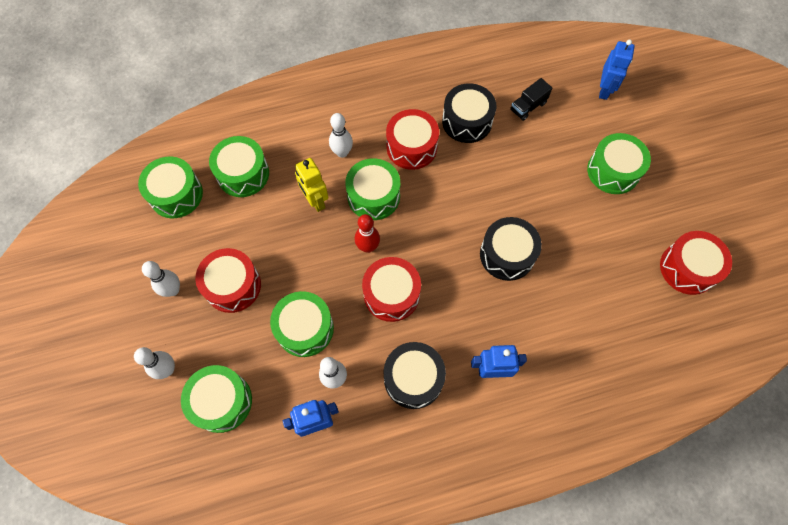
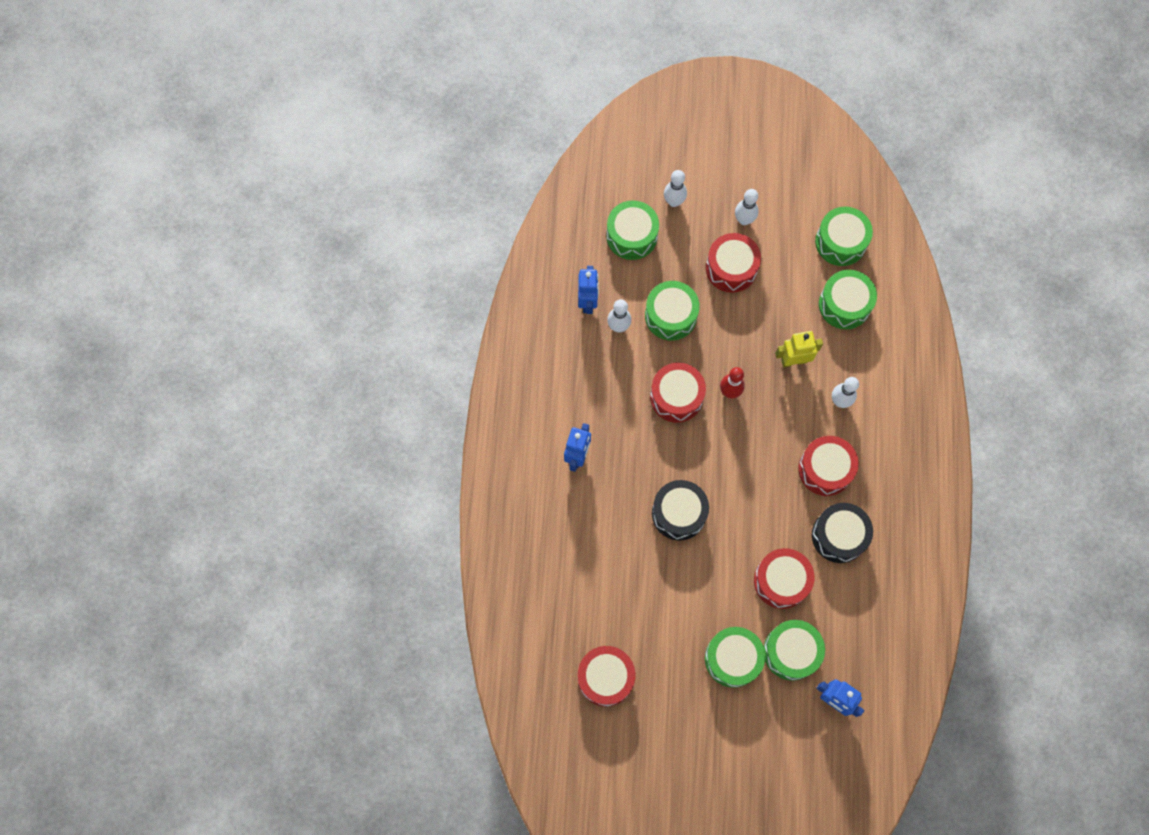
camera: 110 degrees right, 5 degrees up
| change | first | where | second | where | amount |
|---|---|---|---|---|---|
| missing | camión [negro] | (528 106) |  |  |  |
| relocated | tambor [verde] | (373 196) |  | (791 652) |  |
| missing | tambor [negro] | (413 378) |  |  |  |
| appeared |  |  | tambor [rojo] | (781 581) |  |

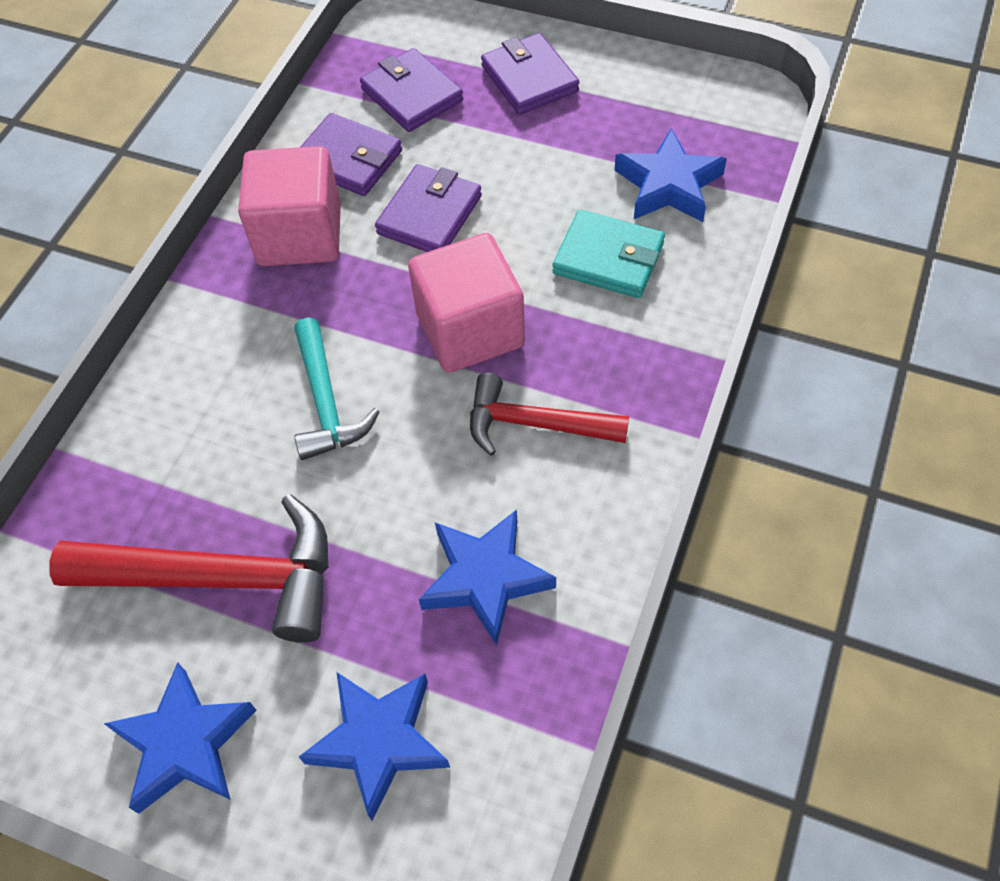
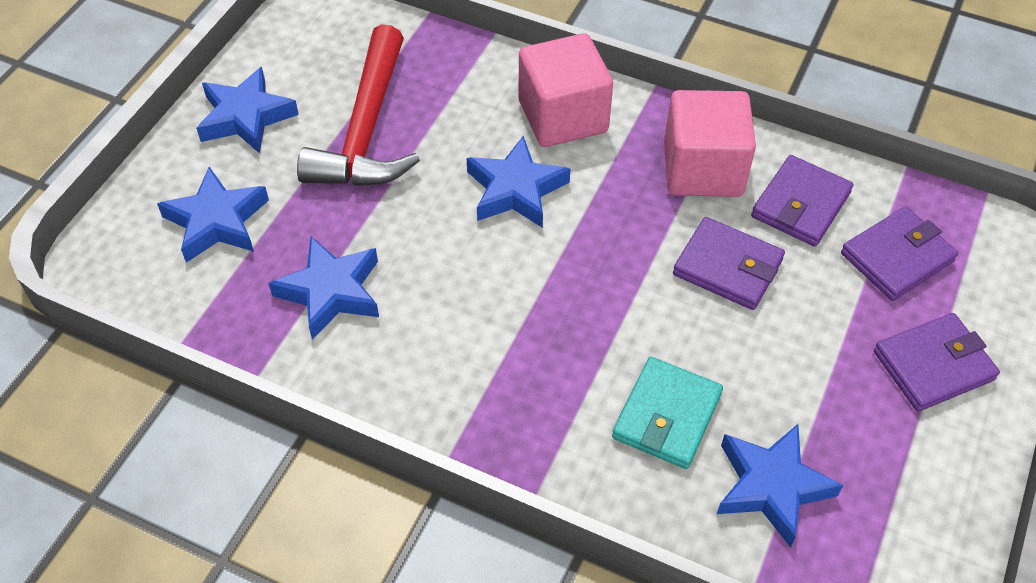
camera: 90 degrees right, 5 degrees down
| change | first | where | second | where | amount |
|---|---|---|---|---|---|
| relocated | cubo [rosa] | (470 330) |  | (563 117) |  |
| exchanged | martillo [turquesa] | (326 402) | estrella [azul] | (515 190) |  |
| missing | martillo [rojo] | (534 424) |  |  |  |

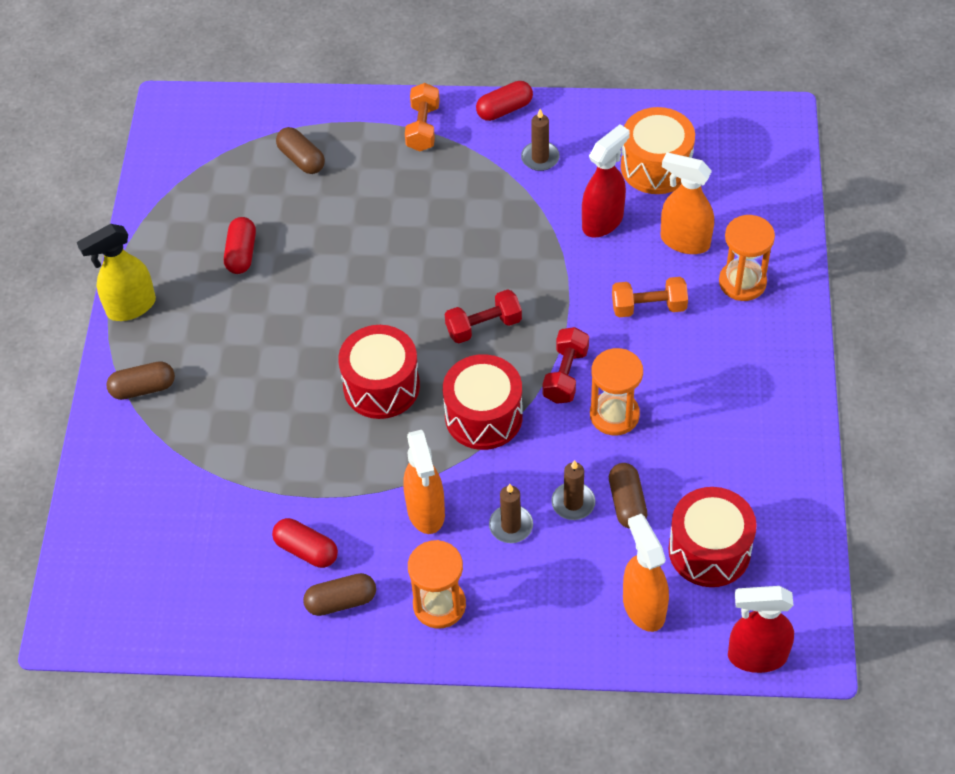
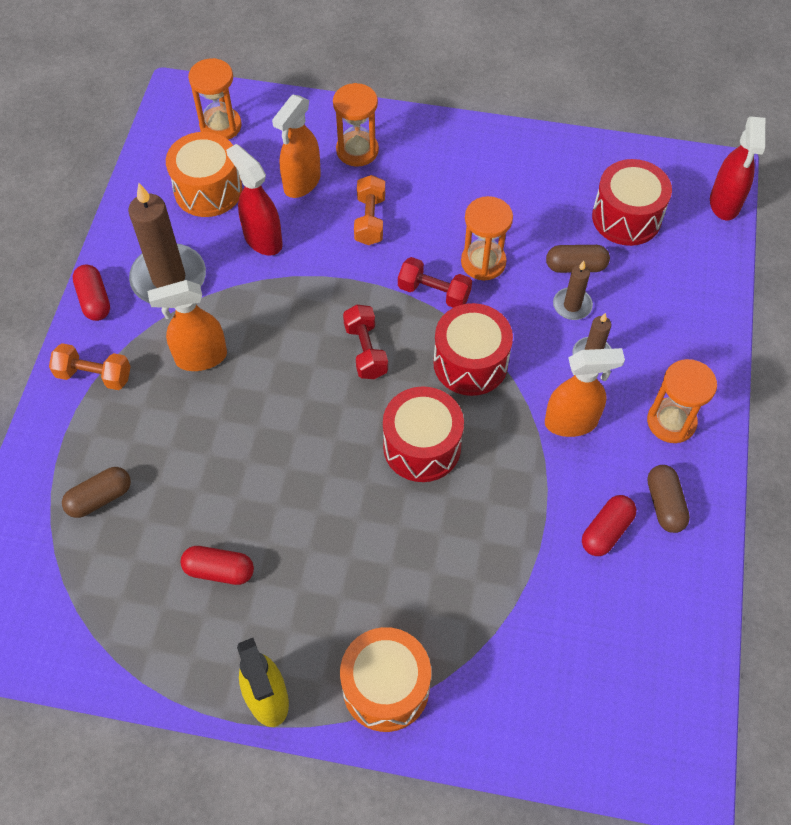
camera: 85 degrees left, 5 degrees up
| change | first | where | second | where | amount |
|---|---|---|---|---|---|
| size | vela [marrón] | (540 158) |  | (169 278) | x1.95 |
| exchanged | cápsula [marrón] | (143 388) | tambor [naranja] | (386 687) |  |
| relocated | pulverizador [naranja] | (643 607) |  | (200 357) |  |
| appeared |  |  | reloj de arena [naranja] | (220 126) |  |

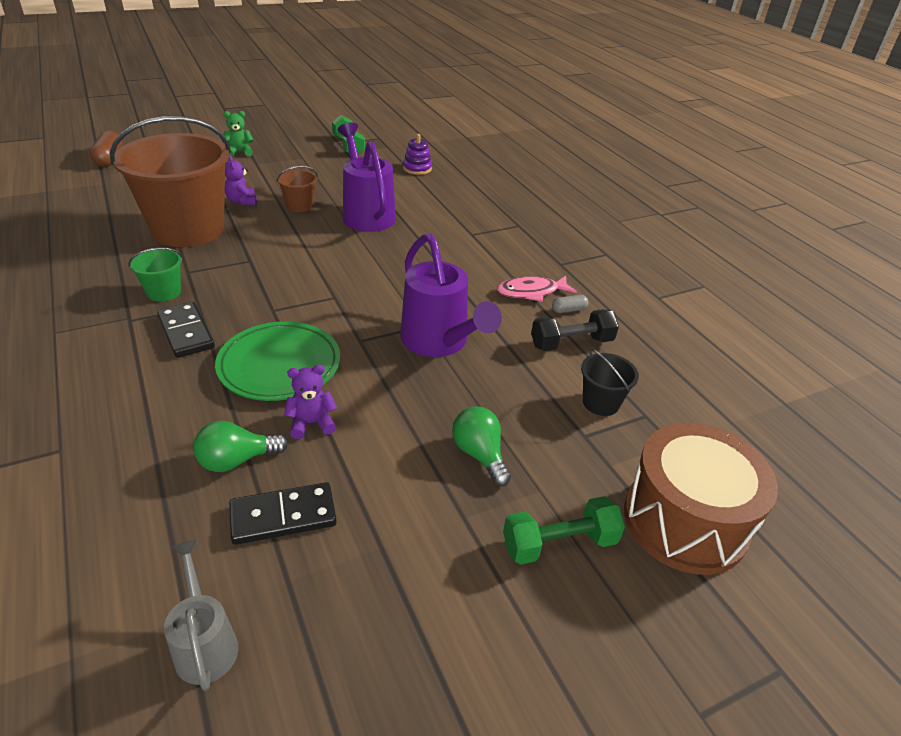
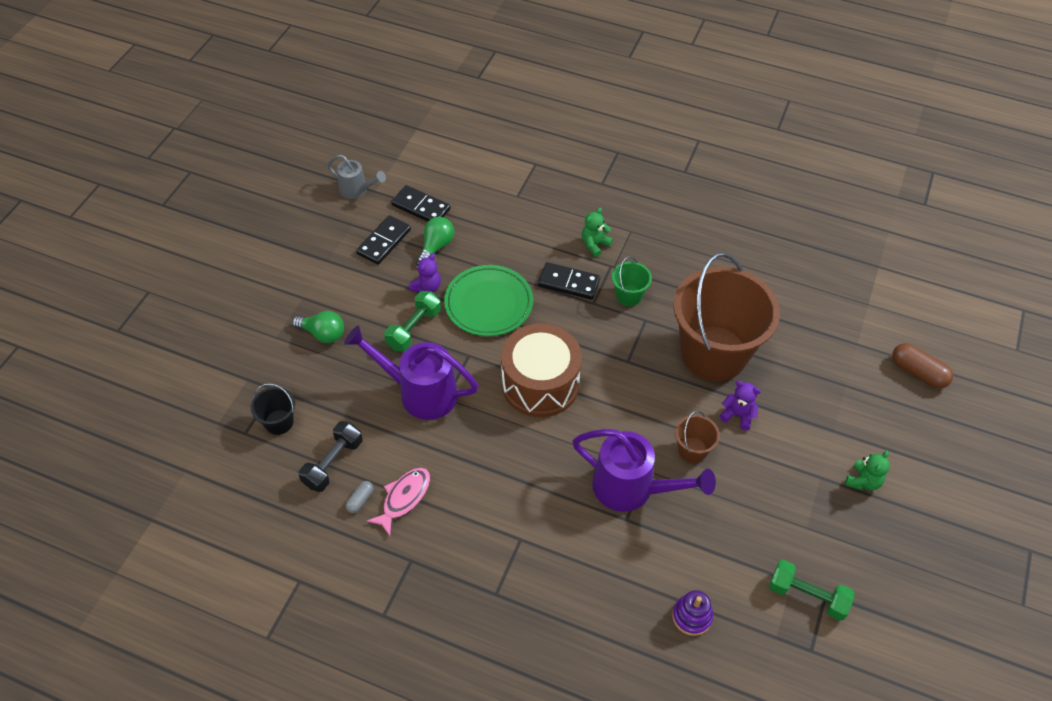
camera: 140 degrees right, 15 degrees up
| change | first | where | second | where | amount |
|---|---|---|---|---|---|
| relocated | tambor [marrón] | (685 521) |  | (540 384) |  |
| relocated | mancuerna [verde] | (559 543) |  | (414 329) |  |
| appeared |  |  | ficha de dominó [negro] | (421 207) |  |
| appeared |  |  | osito [verde] | (594 245) |  |

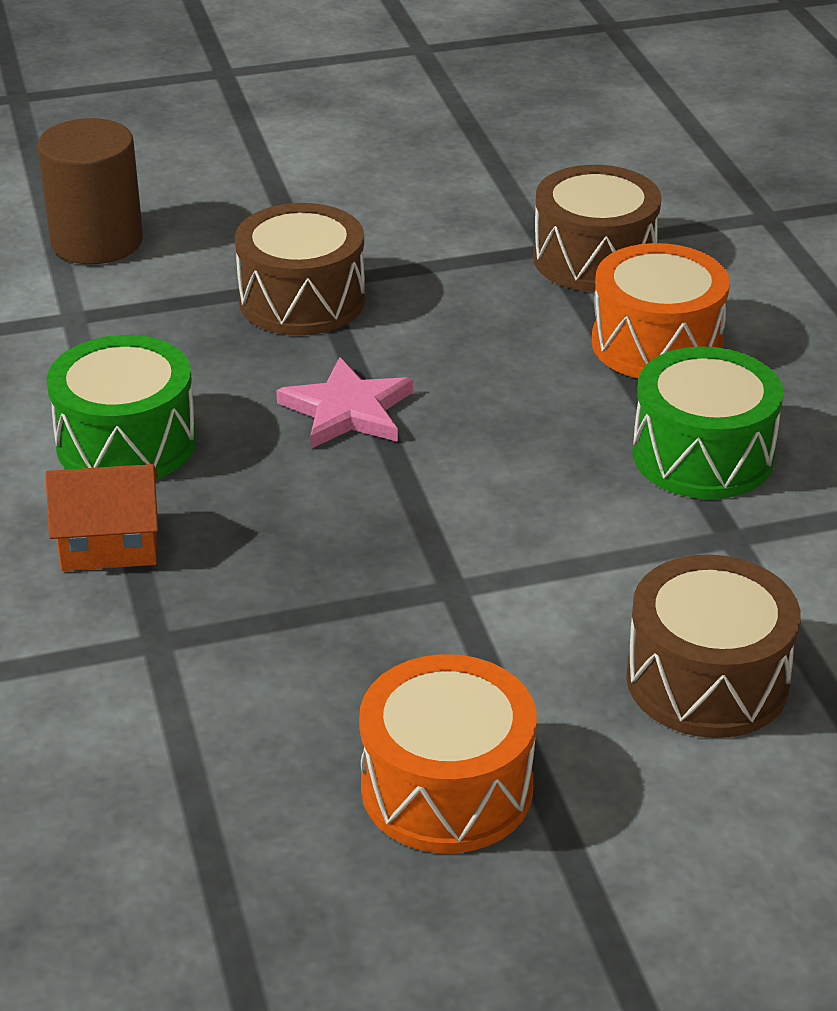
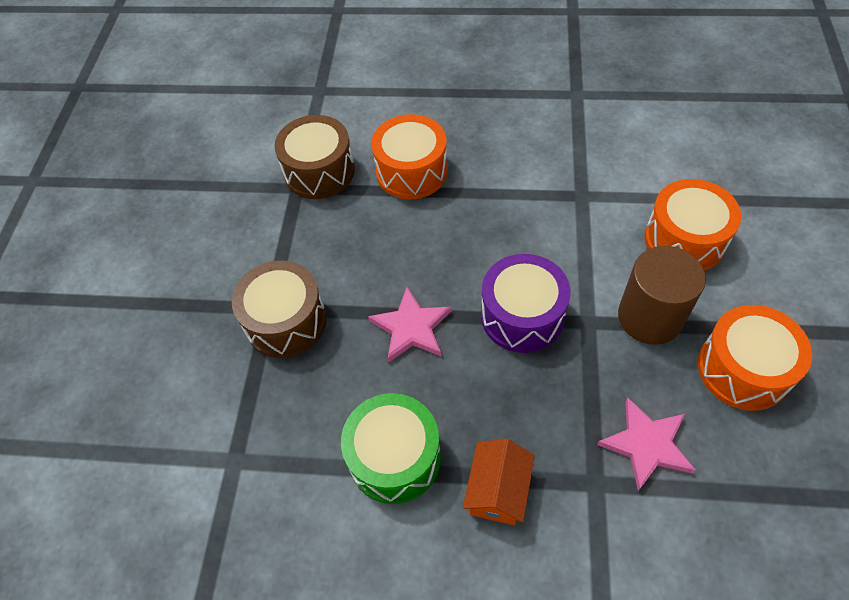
camera: 65 degrees left, 20 degrees up
| change | first | where | second | where | amount |
|---|---|---|---|---|---|
| relocated | cilindro [marrón] | (97 241) |  | (650 317) |  |
| missing | tambor [verde] | (702 455) |  |  |  |
| colour | tambor [marrón] | (707 680) | tambor [naranja] | (684 240) |  |
| appeared |  |  | tambor [morado] | (522 316) |  |
| appeared |  |  | estrella [rosa] | (647 444) |  |

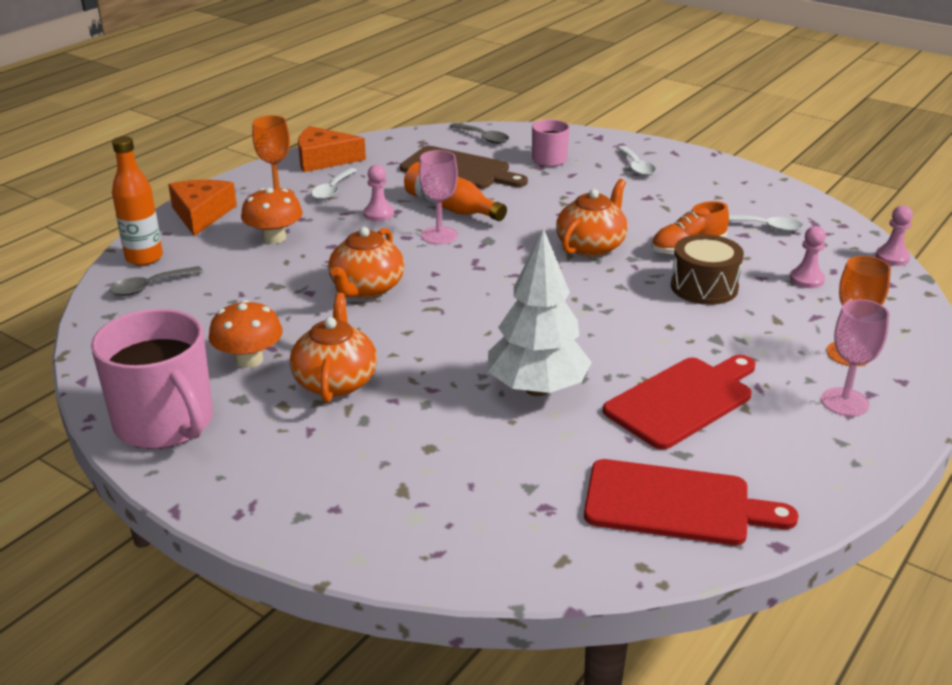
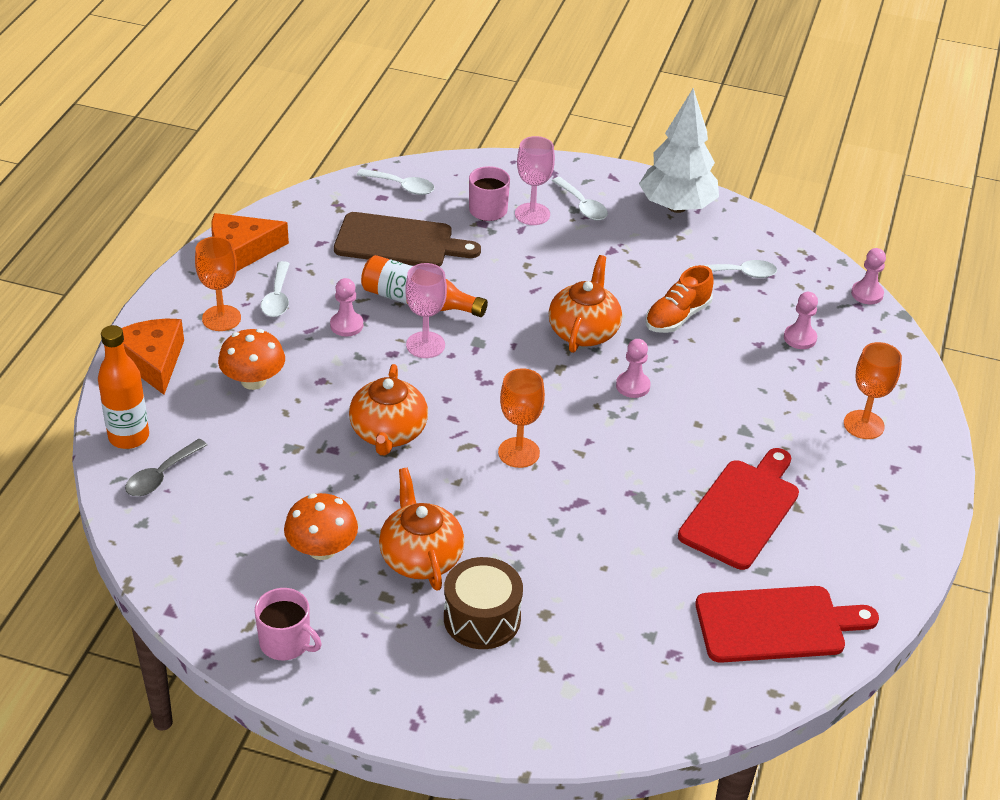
camera: 20 degrees left, 10 degrees up
| change | first | where | second | where | amount |
|---|---|---|---|---|---|
| colour | cuchara [gris] | (483 138) | cuchara [blanco] | (401 186) |  |
| relocated | árbol [blanco] | (537 389) |  | (676 207) |  |
| relocated | tambor [marrón] | (704 287) |  | (482 618) |  |
| relocated | copa [rosa] | (844 402) |  | (532 214) |  |
| size | taza [rosa] | (165 423) |  | (286 642) | x0.52 |
| appeared |  |  | peón [rosa] | (633 386) |  |
| appeared |  |  | copa [naranja] | (518 452) |  |

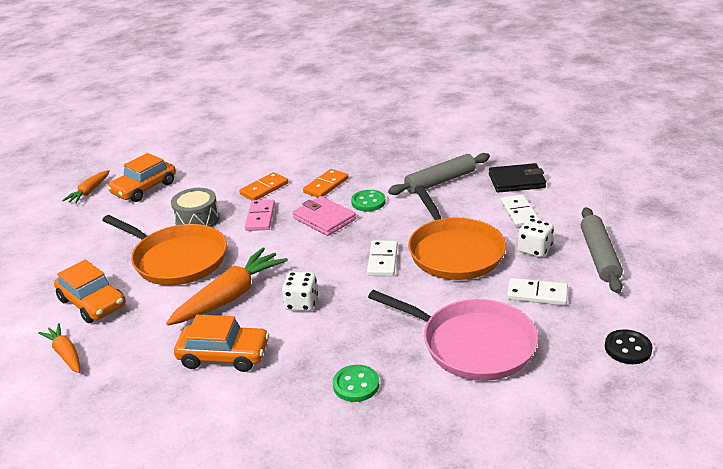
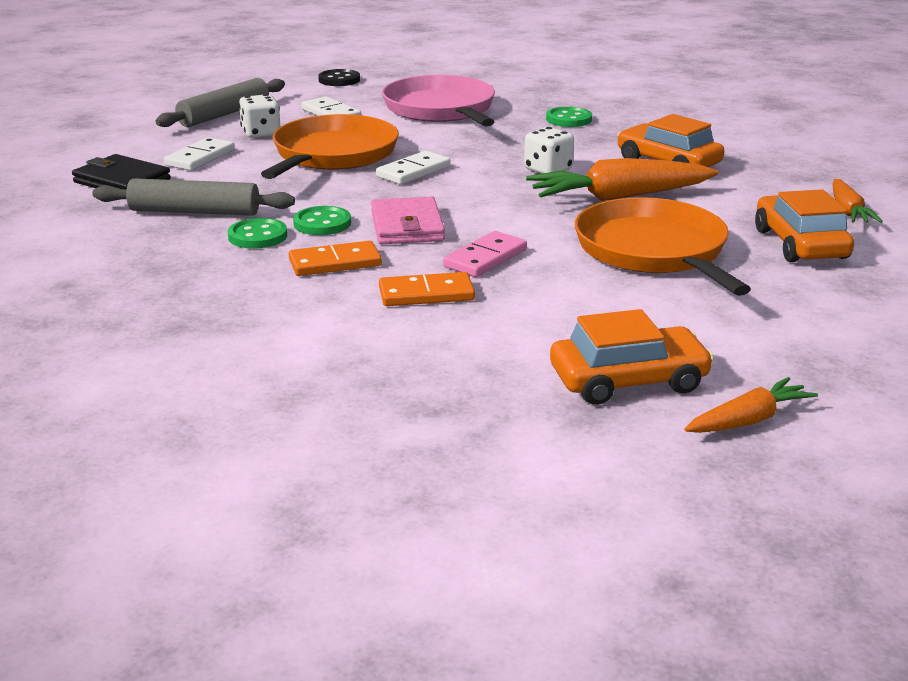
camera: 145 degrees left, 5 degrees down
| change | first | where | second | where | amount |
|---|---|---|---|---|---|
| missing | tambor [gris] | (197 220) |  |  |  |
| appeared |  |  | botón [verde] | (257 236) |  |

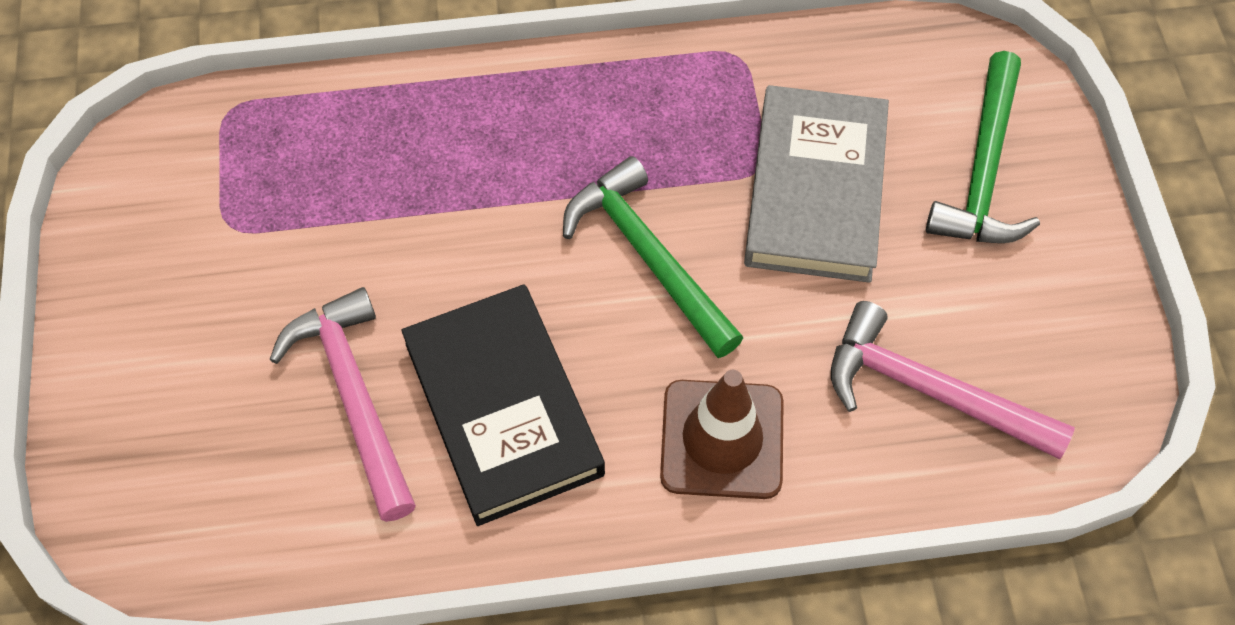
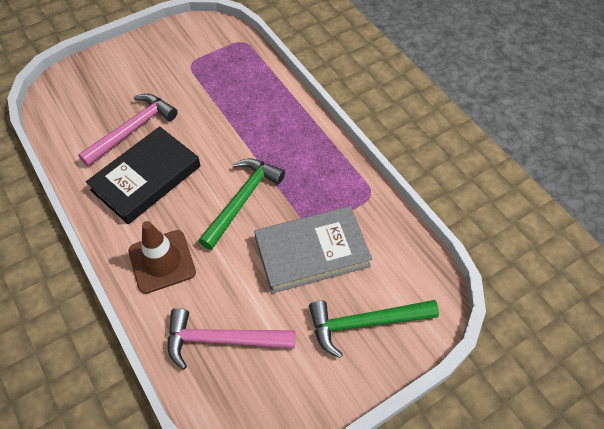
camera: 65 degrees right, 5 degrees down
| change | first | where | second | where | amount |
|---|---|---|---|---|---|
| spun | martillo [rosa] | (929 391) |  | (222 340) | 90 degrees counterclockwise |

